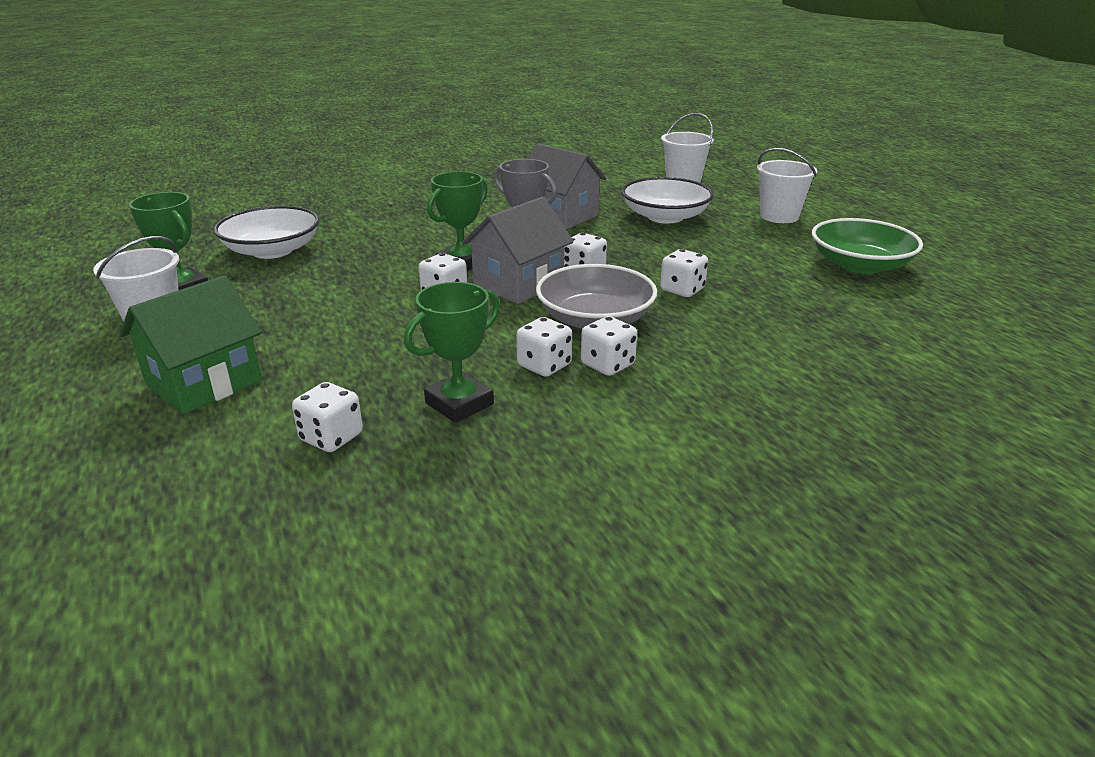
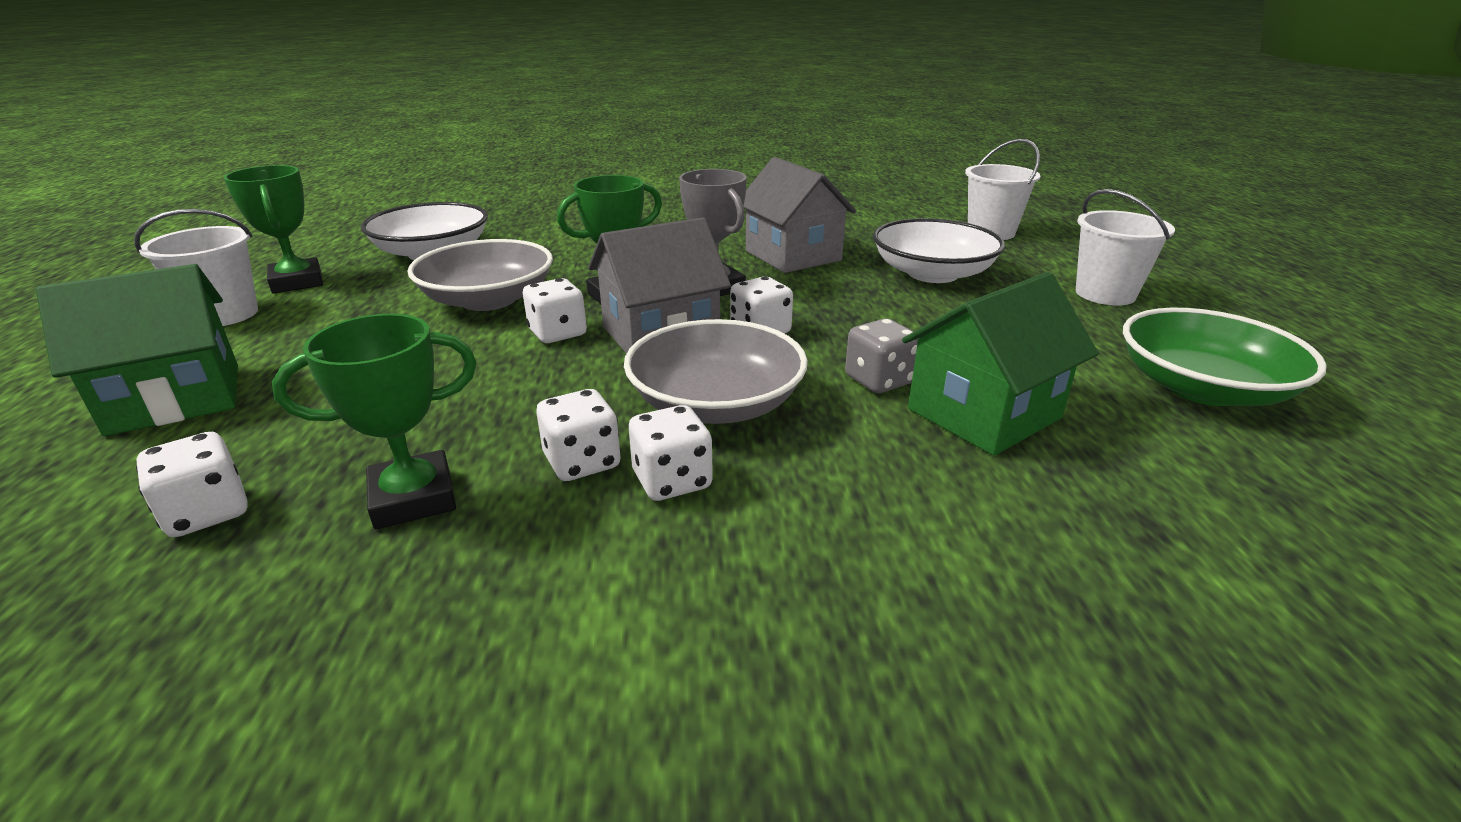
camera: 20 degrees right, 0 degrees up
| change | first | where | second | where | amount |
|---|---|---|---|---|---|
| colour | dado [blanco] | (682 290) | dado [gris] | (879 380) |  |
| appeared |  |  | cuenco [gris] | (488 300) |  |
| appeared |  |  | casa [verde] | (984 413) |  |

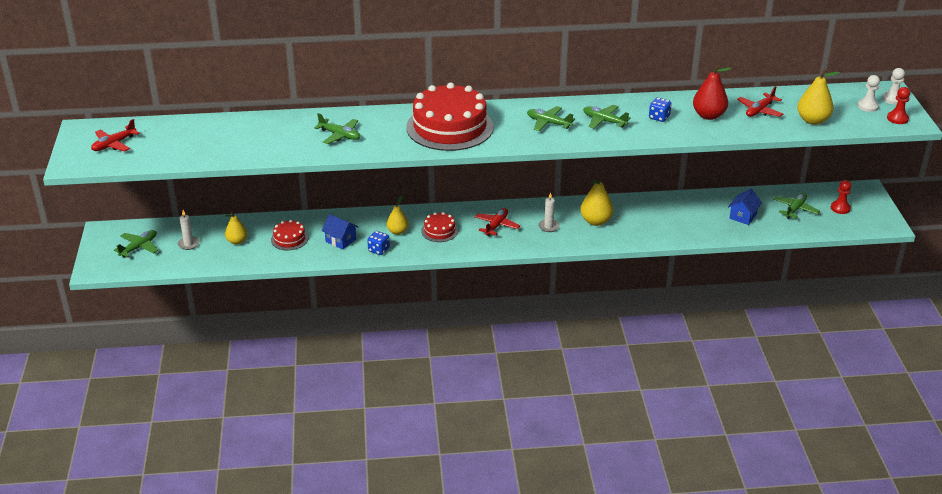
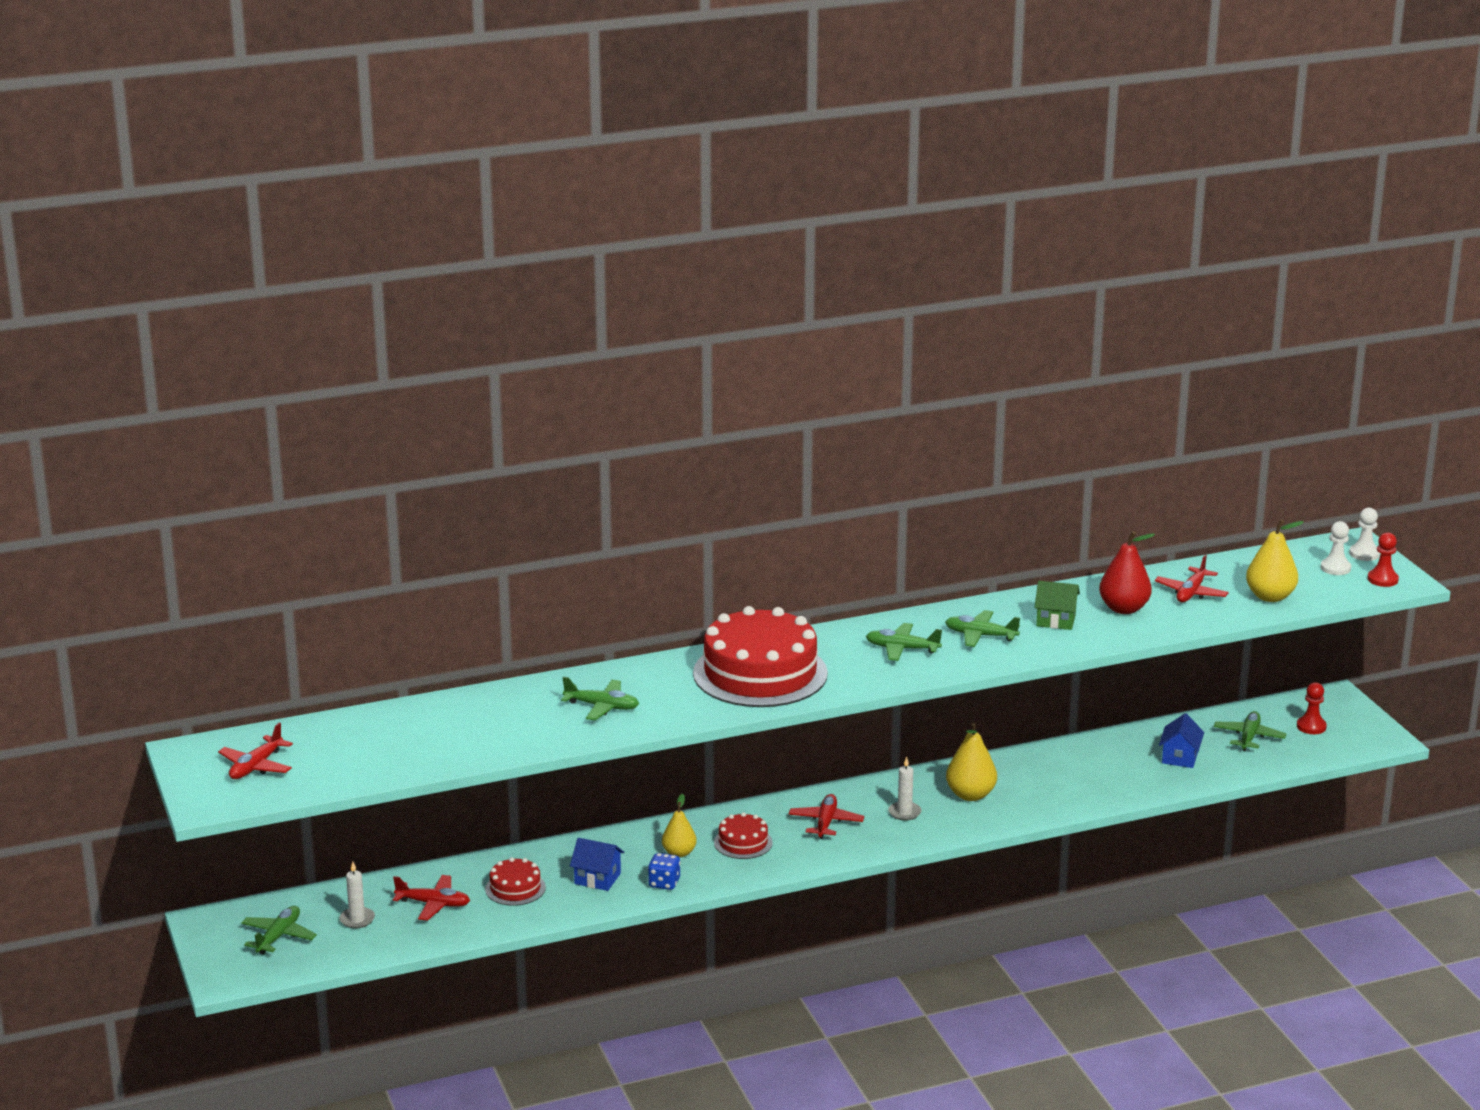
camera: 15 degrees left, 10 degrees down
| change | first | where | second | where | amount |
|---|---|---|---|---|---|
| exchanged | dado [azul] | (659 117) | casa [verde] | (1055 620) |  |
| exchanged | pera [amarillo] | (237 241) | avión [rojo] | (433 904) |  |

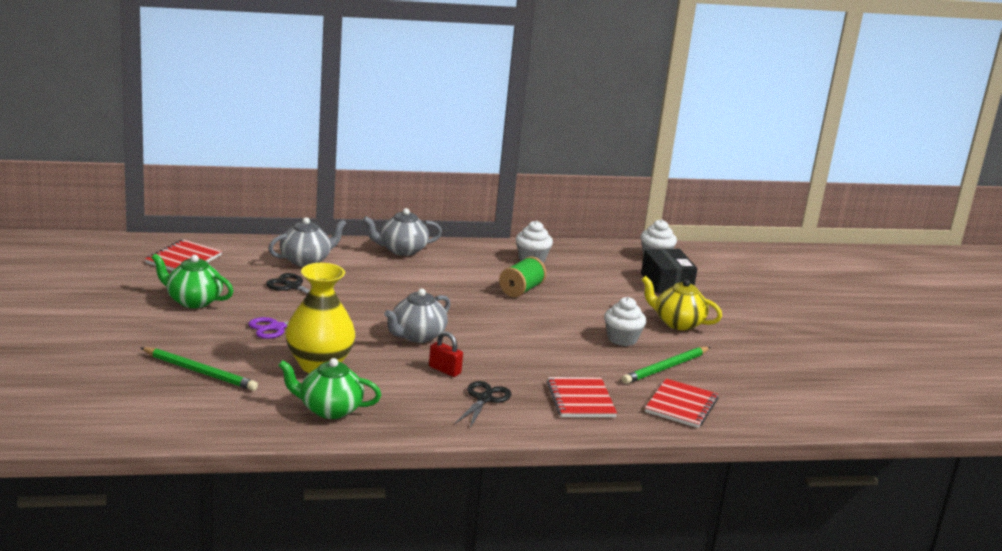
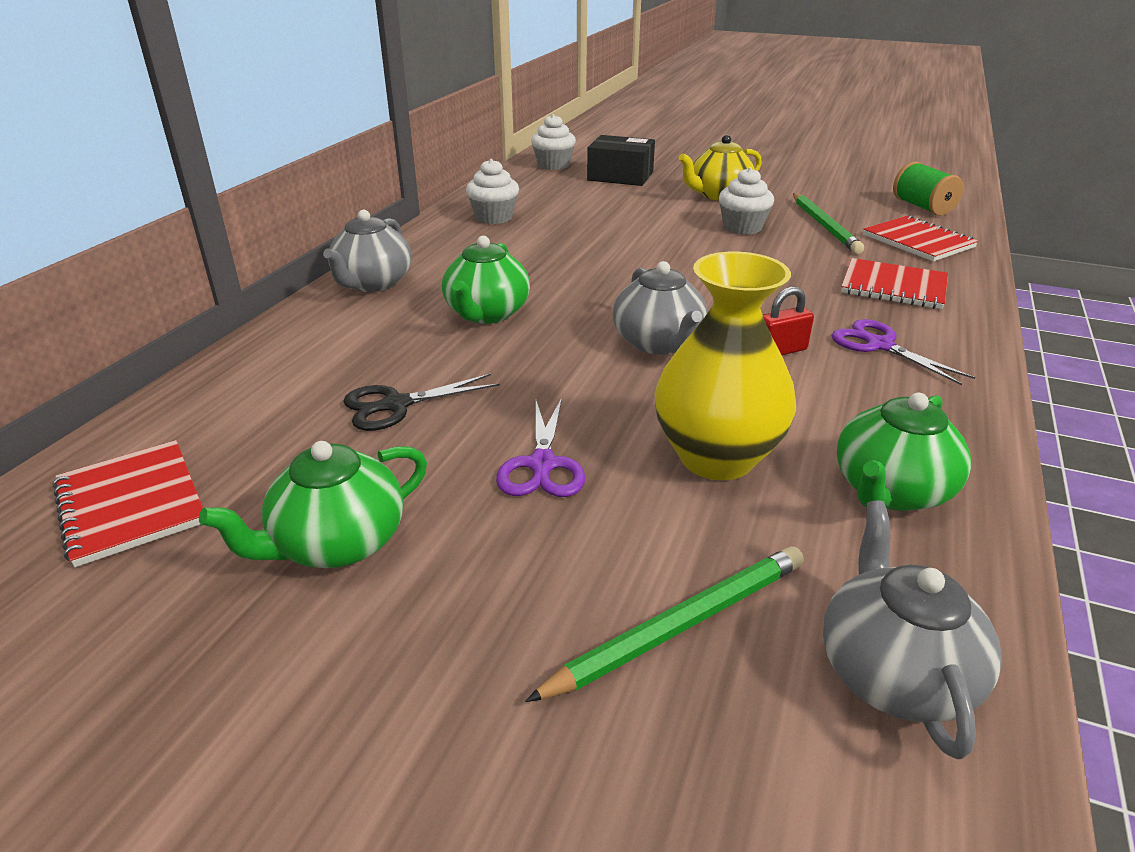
camera: 55 degrees left, 10 degrees up
| change | first | where | second | where | amount |
|---|---|---|---|---|---|
| relocated | tetera [gris] | (306 260) |  | (893 672) |  |
| relocated | carrete [verde] | (521 290) |  | (922 207) |  |
| colour | tijeras [negro] | (484 399) | tijeras [morado] | (879 345) |  |
| appeared |  |  | tetera [verde] | (486 314) |  |

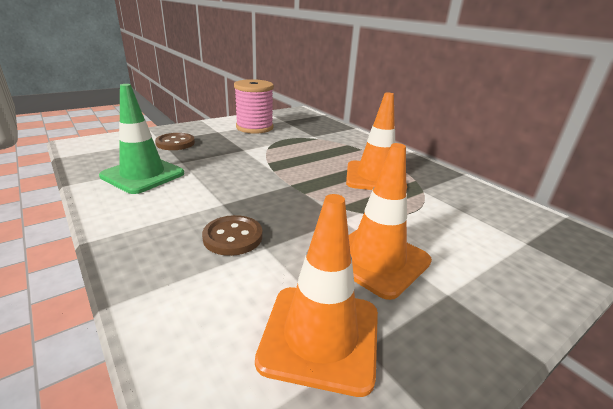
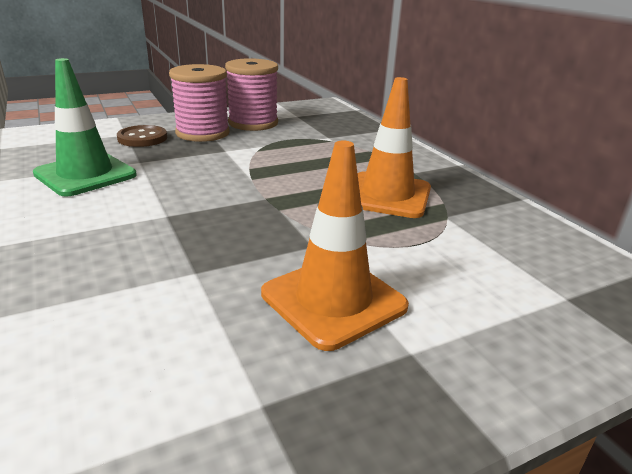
camera: 10 degrees right, 0 degrees up
| change | first | where | second | where | amount |
|---|---|---|---|---|---|
| missing | cono de tráfico [naranja] | (320 336) |  |  |  |
| missing | botón [marrón] | (233 237) |  |  |  |
| appeared |  |  | carrete [rosa] | (202 133) |  |

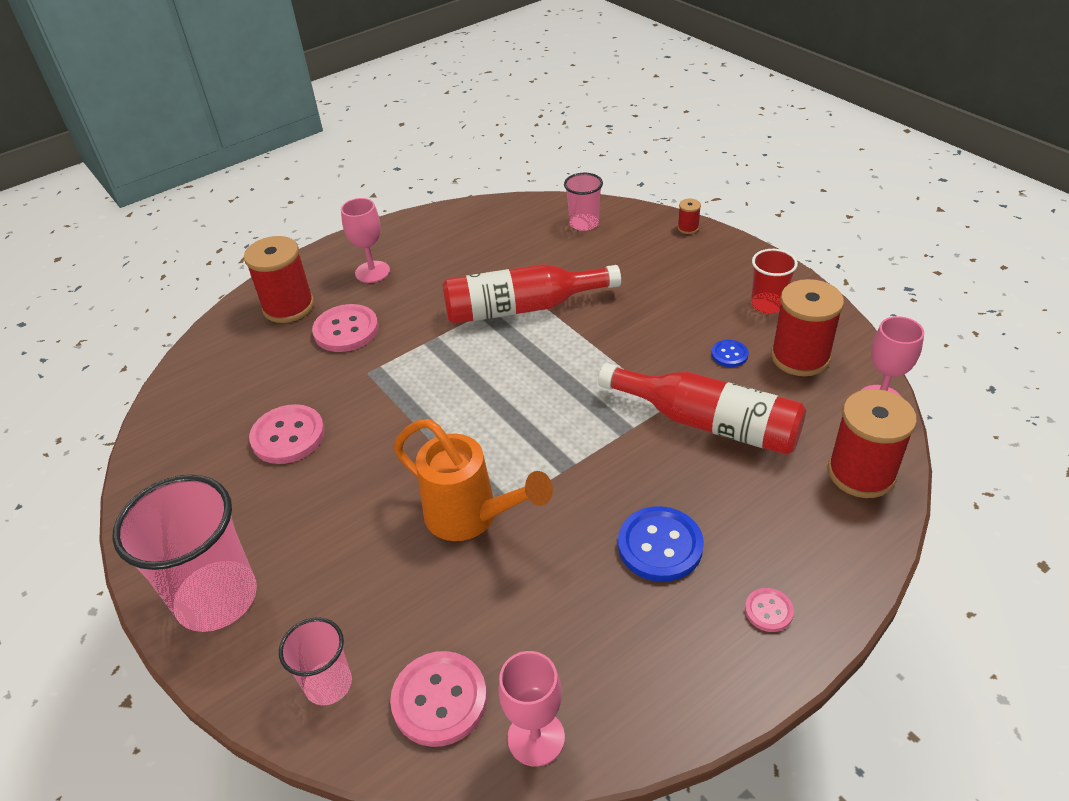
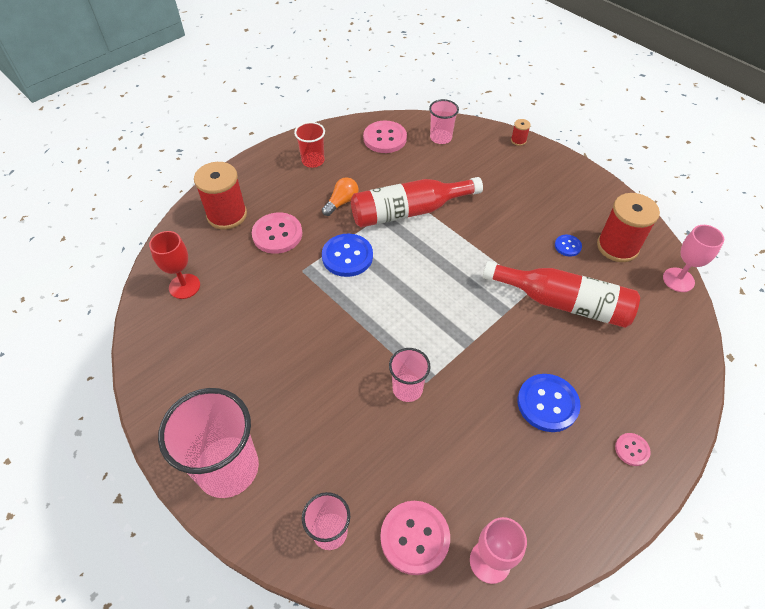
camera: 10 degrees left, 10 degrees up
| change | first | where | second | where | amount |
|---|---|---|---|---|---|
| missing | copa [rosa] | (372 272) |  |  |  |
| relocated | vaso [rojo] | (767 304) |  | (313 161) |  |
| missing | carrete [rojo] | (861 473) |  |  |  |
| relocated | botón [rosa] | (288 436) |  | (385 138) |  |
| exchanged | regadera [naranja] | (472 517) | vaso [rosa] | (407 389) |  |
| appeared |  |  | bombilla [naranja] | (341 202) |  |
| appeared |  |  | copa [rojo] | (184 286) |  |
| appeared |  |  | botón [azul] | (347 256) |  |

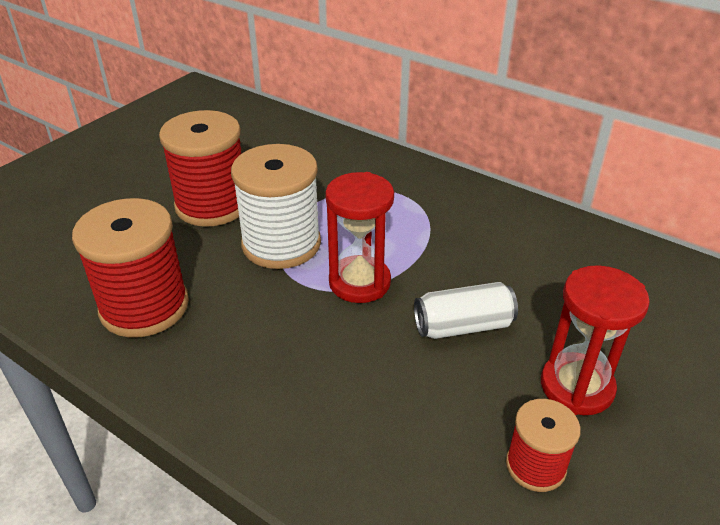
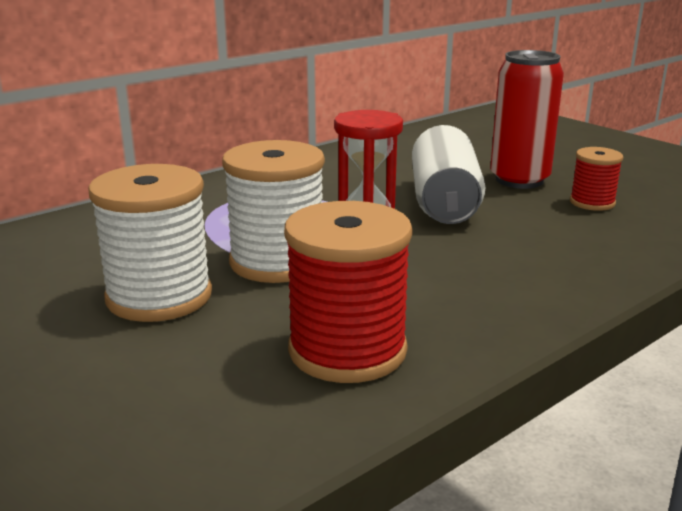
camera: 75 degrees left, 15 degrees down
| change | first | where | second | where | amount |
|---|---|---|---|---|---|
| colour | carrete [rojo] | (212 205) | carrete [blanco] | (159 296) |  |
| exchanged | reloj de arena [rojo] | (576 387) | lata [rojo] | (519 180) |  |
| size | lata [blanco] | (463 326) |  | (444 202) | x1.59 |

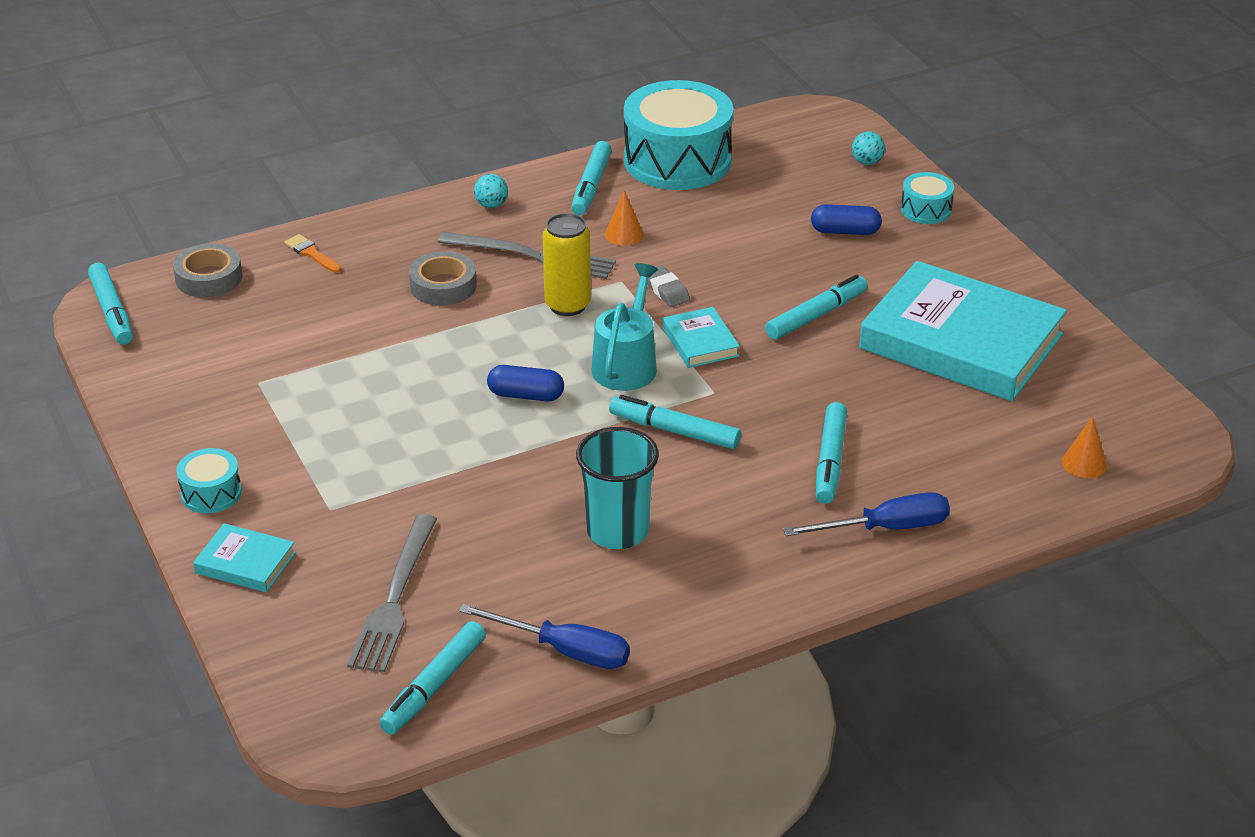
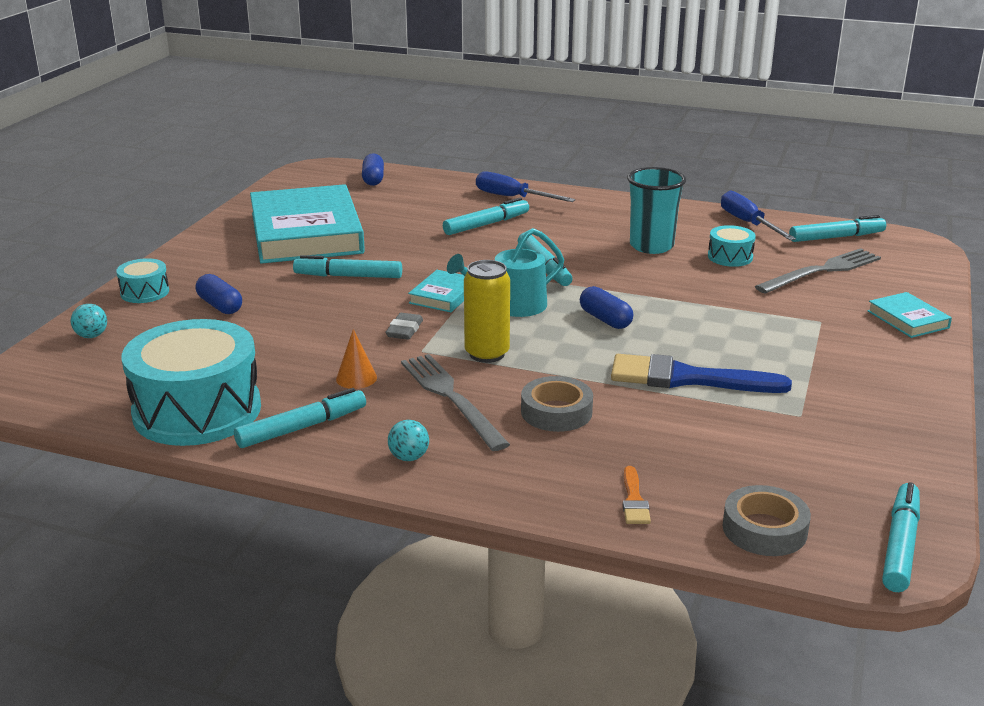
camera: 135 degrees left, 10 degrees down
| change | first | where | second | where | amount |
|---|---|---|---|---|---|
| exchanged | cono [naranja] | (1084 463) | cápsula [azul] | (373 179) |  |
| relocated | tambor [turquesa] | (211 493) |  | (730 257) |  |
| appeared |  |  | pincel [azul] | (686 378) |  |

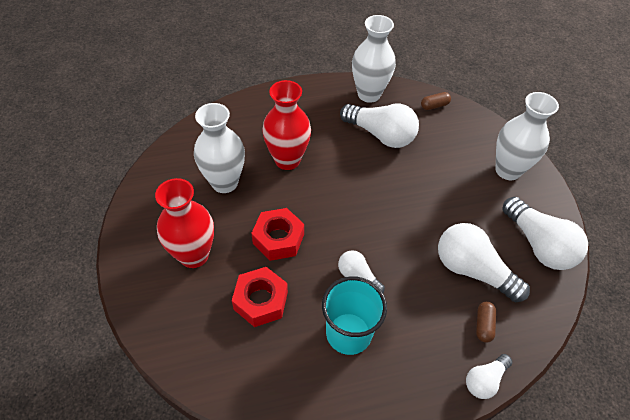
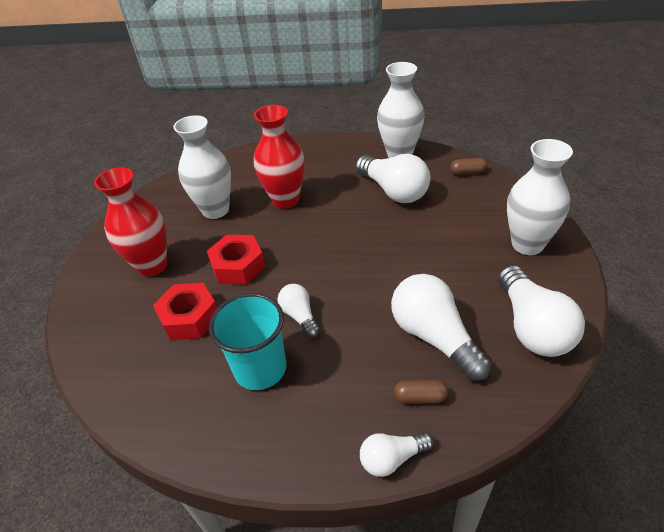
camera: 25 degrees right, 10 degrees down
| change | first | where | second | where | amount |
|---|---|---|---|---|---|
| spun | cápsula [marrón] | (483 325) |  | (420 397) | 60 degrees clockwise |

